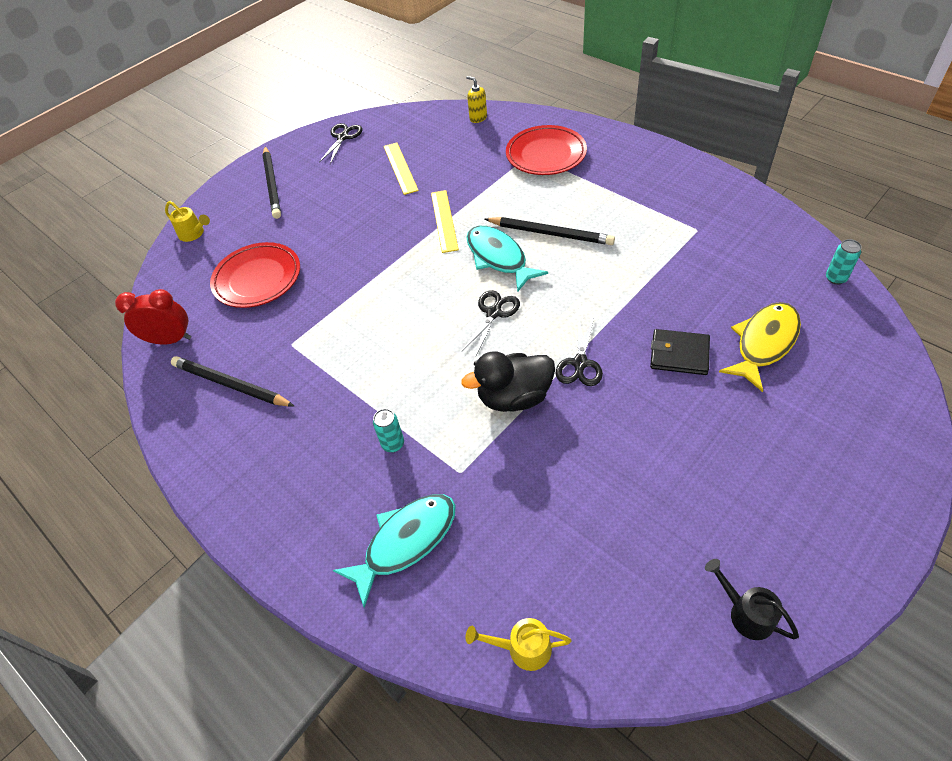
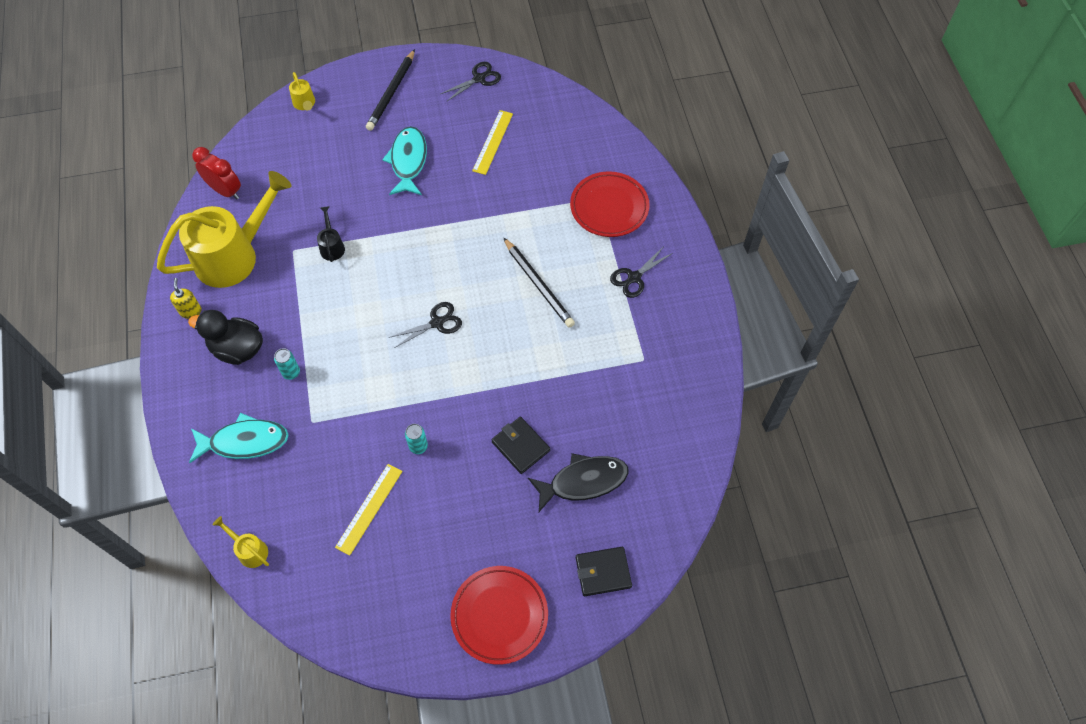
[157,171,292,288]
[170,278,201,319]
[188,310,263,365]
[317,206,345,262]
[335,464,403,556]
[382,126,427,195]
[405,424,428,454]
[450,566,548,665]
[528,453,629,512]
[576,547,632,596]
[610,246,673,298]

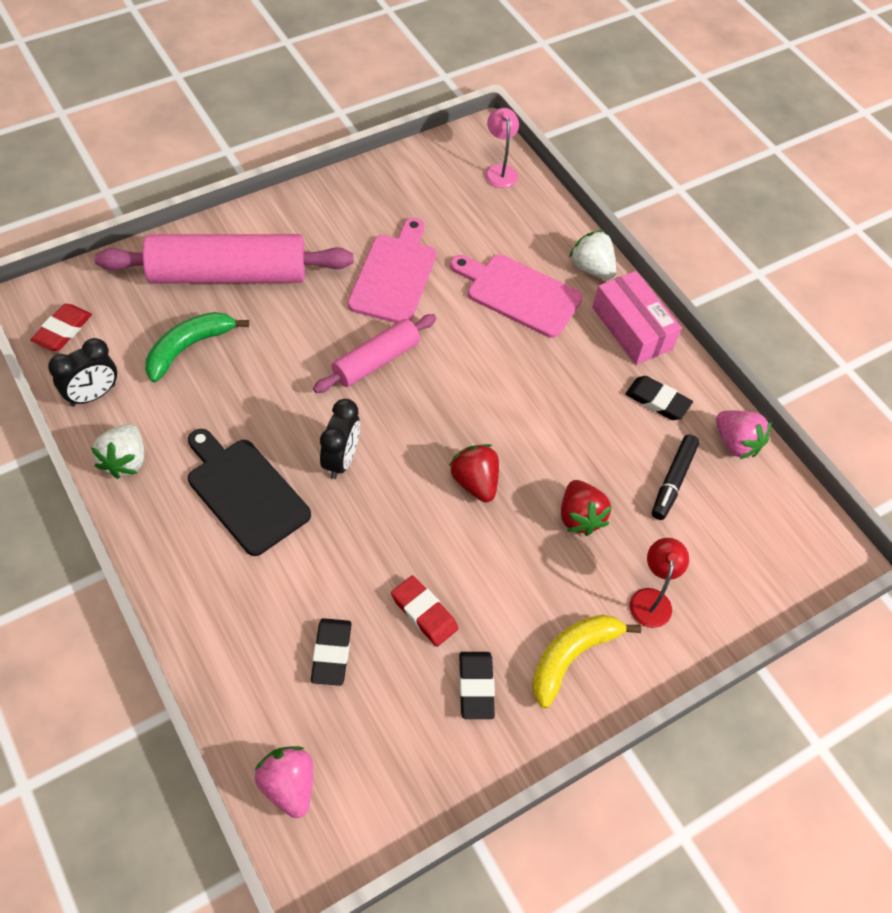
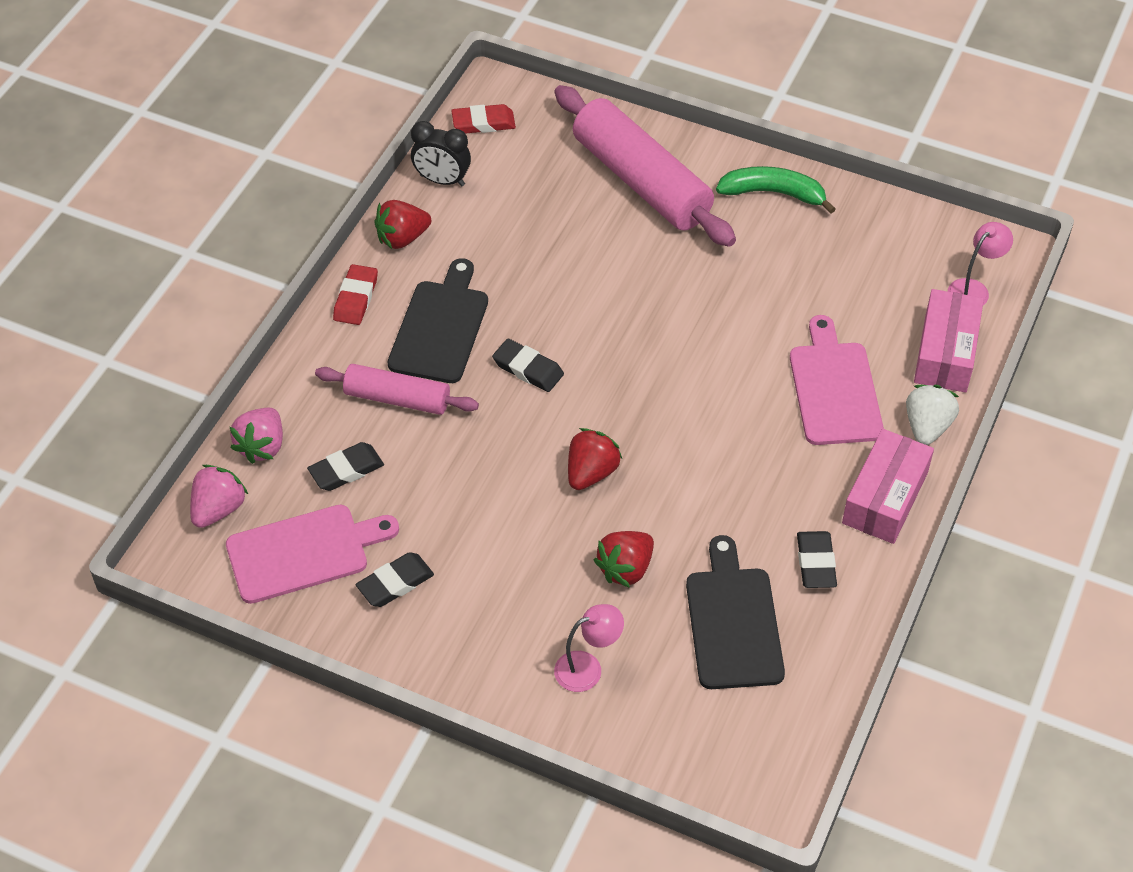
[226,505,399,604]
[230,408,283,464]
[315,364,479,415]
[333,264,378,325]
[374,200,431,249]
[492,339,564,392]
[554,604,624,692]
[686,535,785,689]
[716,166,836,213]
[914,289,984,393]
[532,615,642,708] (first image)

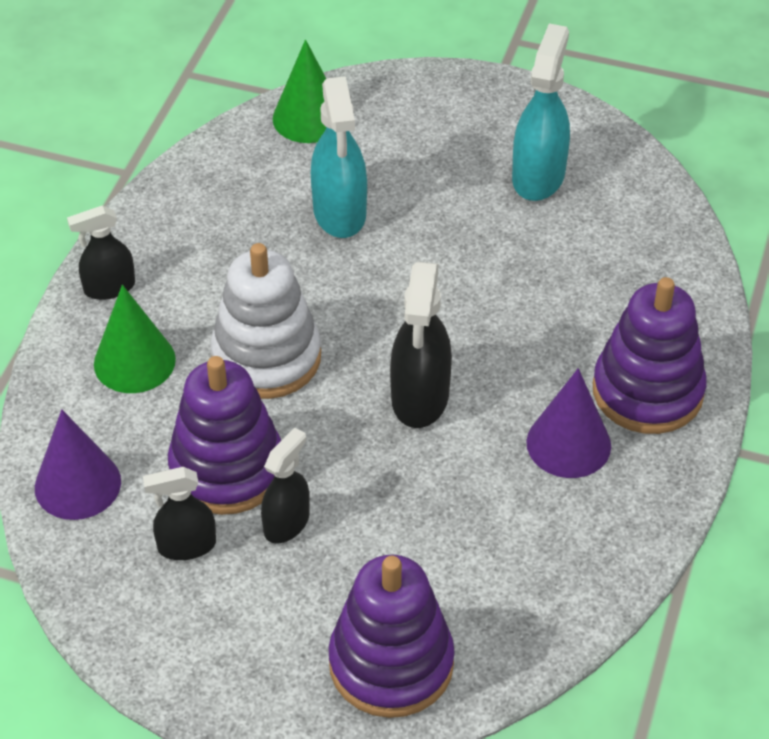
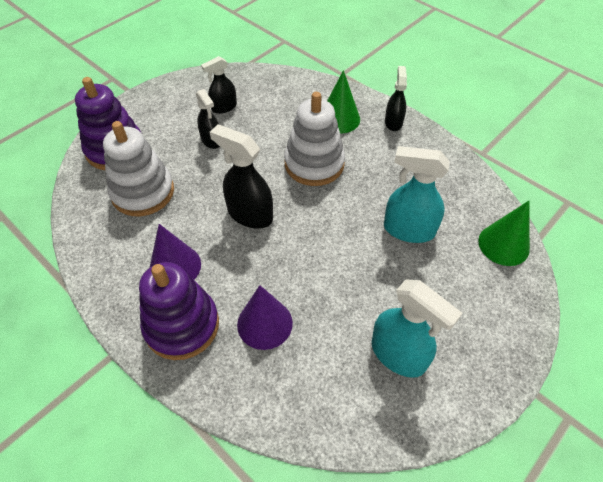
[103,121,174,216]
[201,56,237,114]
[237,285,293,350]
[168,356,281,515] (first image)

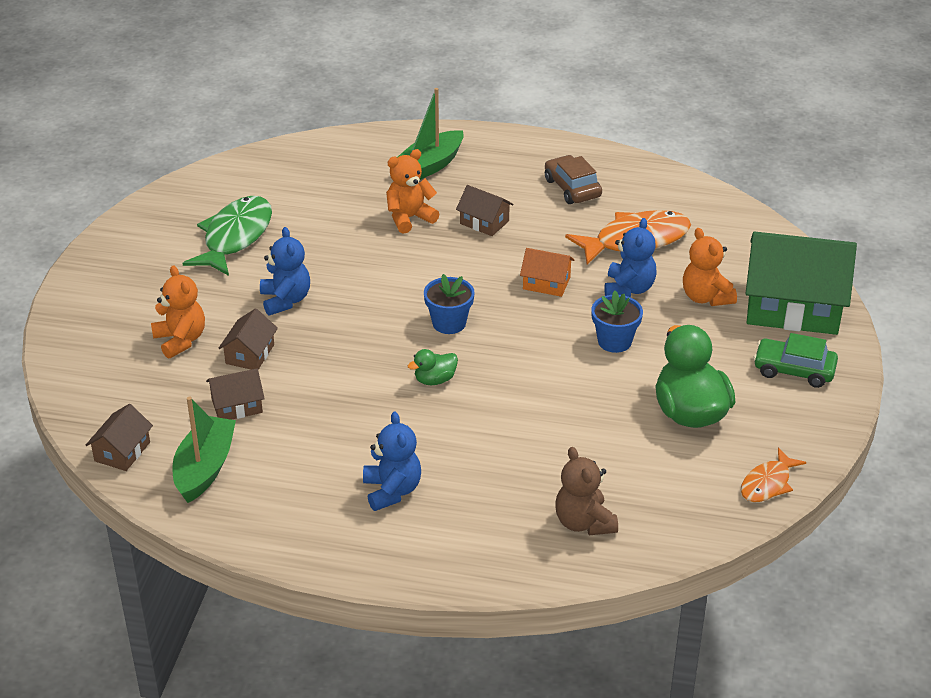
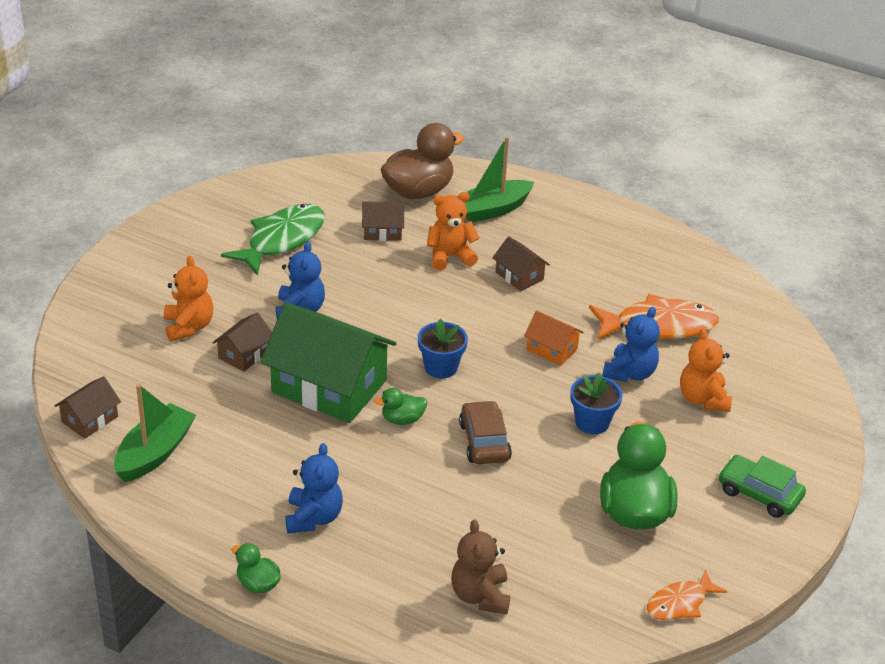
[231,543,281,593]
[261,302,396,423]
[362,201,404,241]
[380,123,464,199]
[459,400,512,464]

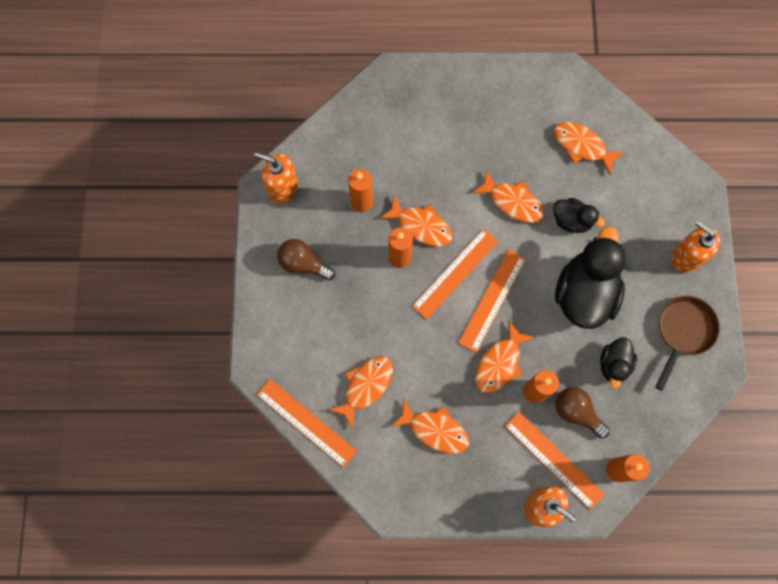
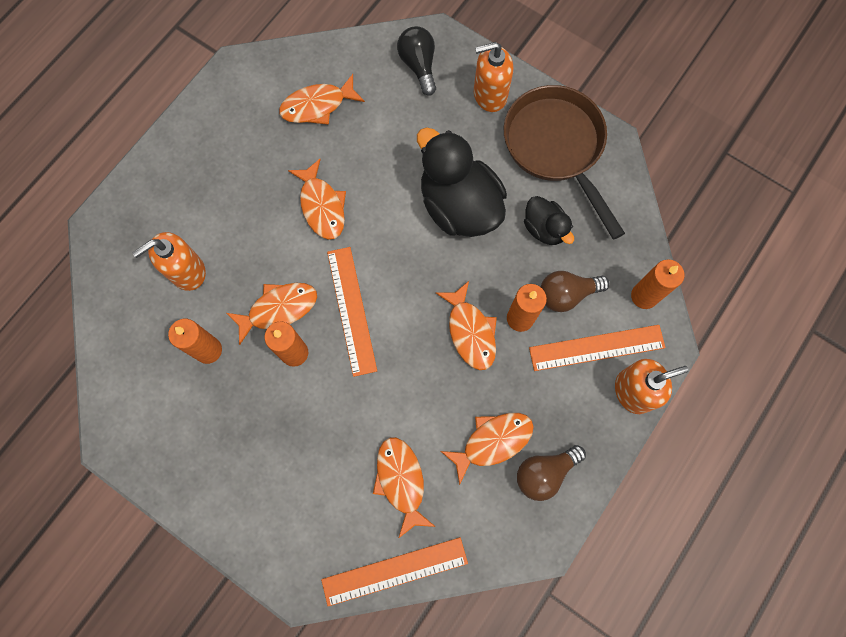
[132,232,206,291]
[288,159,346,240]
[397,26,436,96]
[504,85,625,240]
[517,445,586,501]
[458,249,526,353] (first image)
[553,198,605,233] (first image)

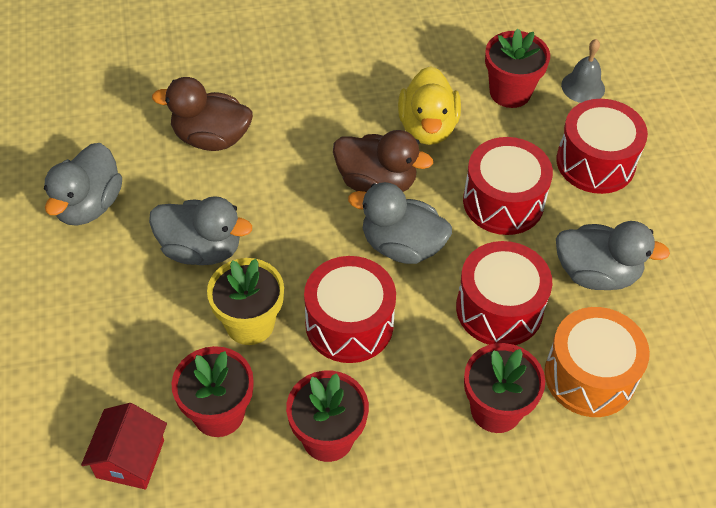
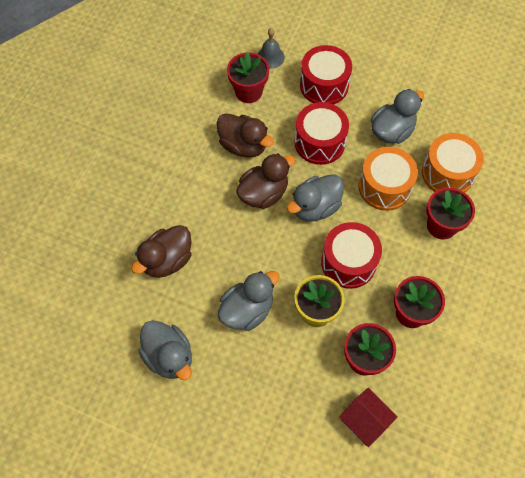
[217,113,274,158]
[359,147,418,211]

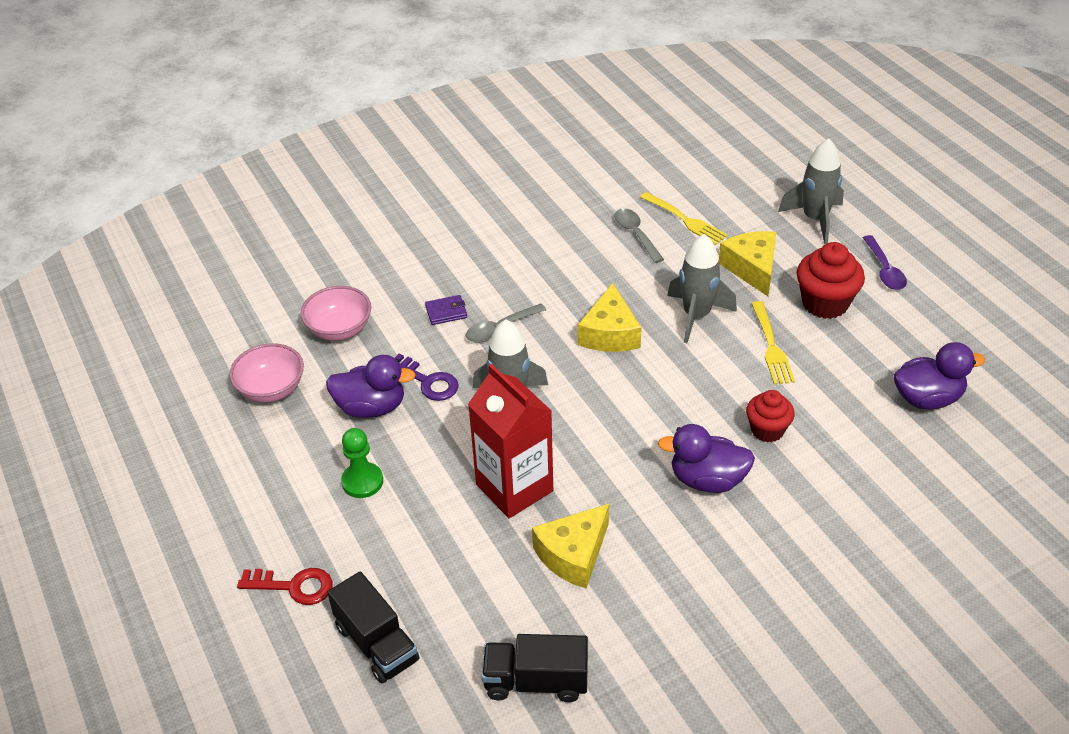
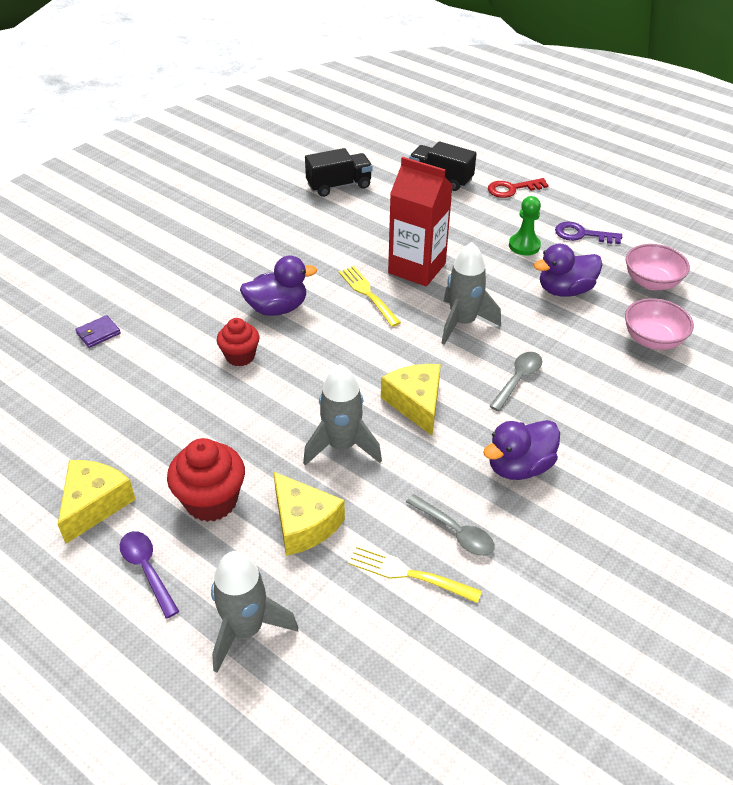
[58,460,136,544]
[75,315,121,348]
[339,266,401,327]
[483,420,560,480]
[555,222,622,244]

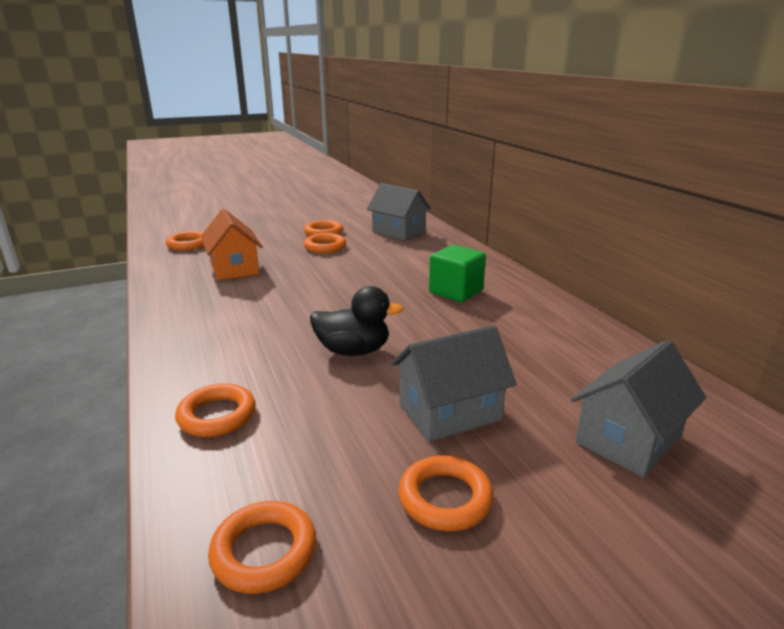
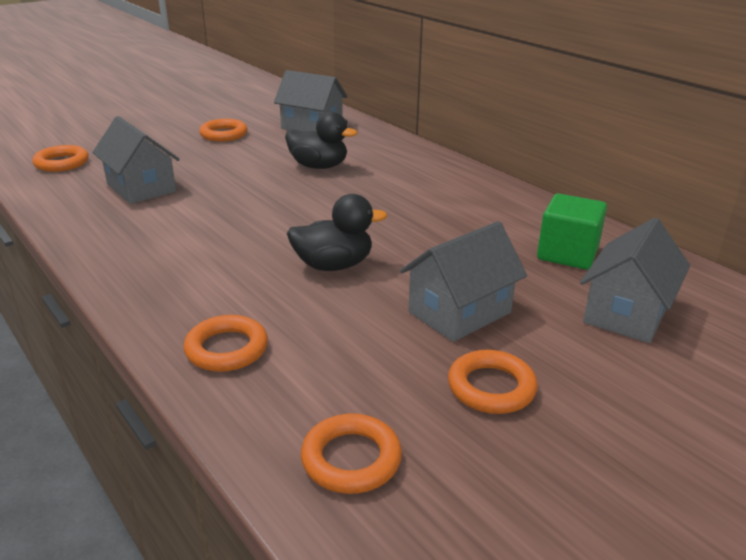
[92,116,180,204]
[285,112,357,169]
[537,194,607,269]
[304,233,346,253] (first image)

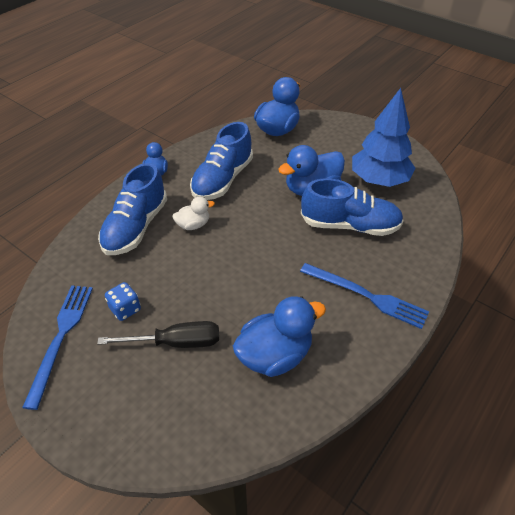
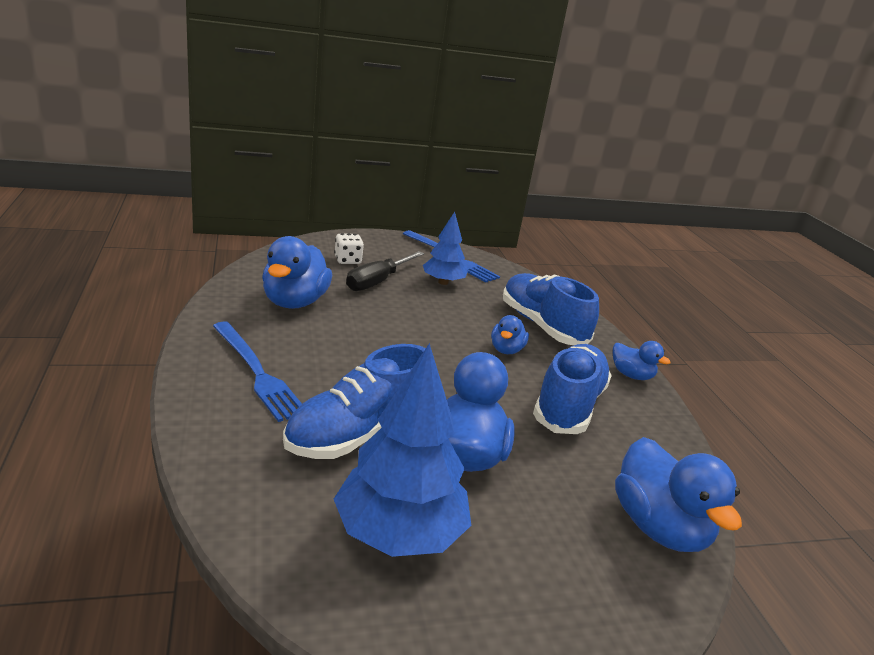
[213,321,302,422]
[334,233,364,264]
[423,212,468,285]
[491,315,529,354]
[533,344,612,434]

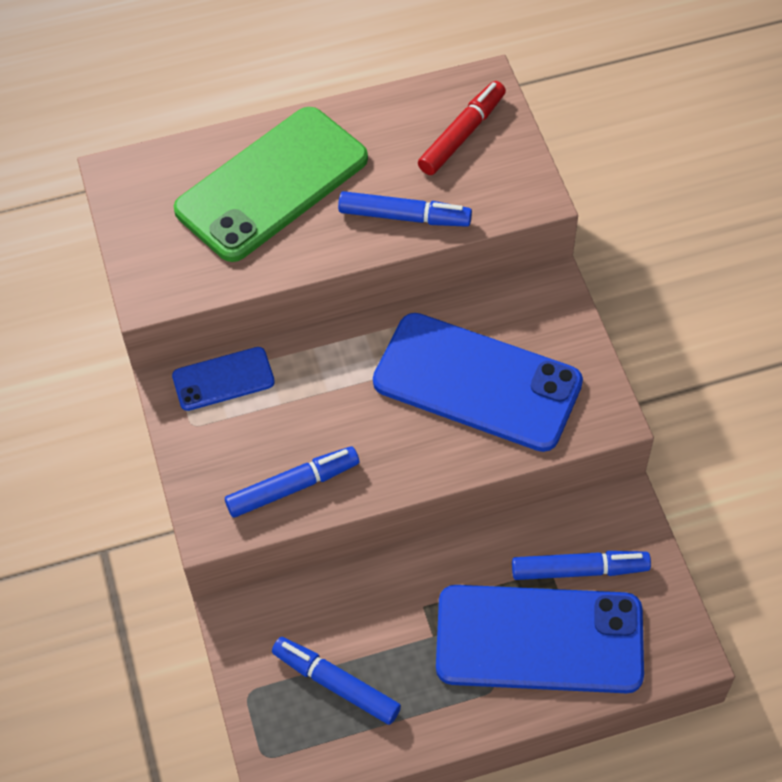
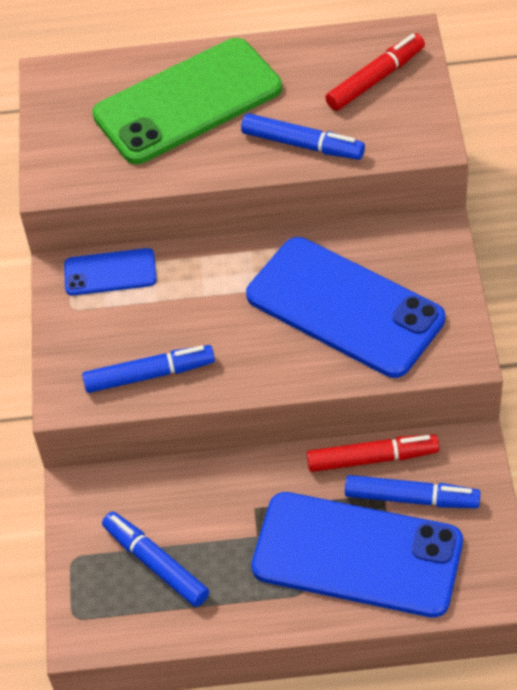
[307,434,439,472]

